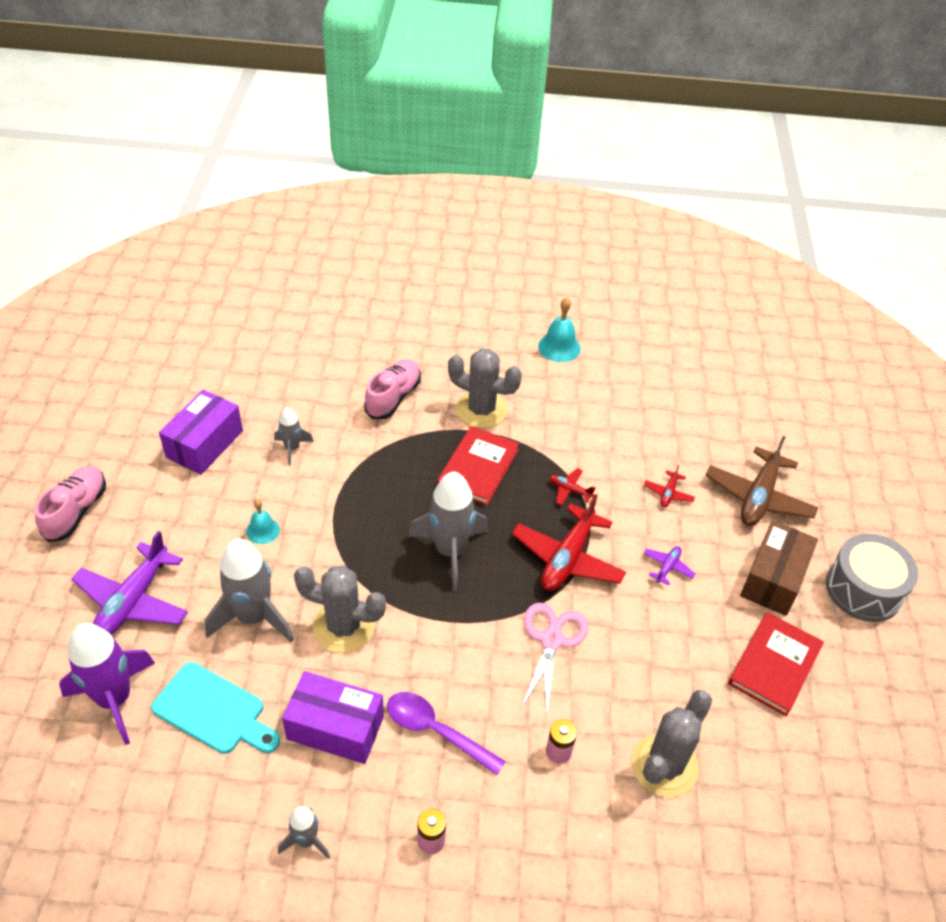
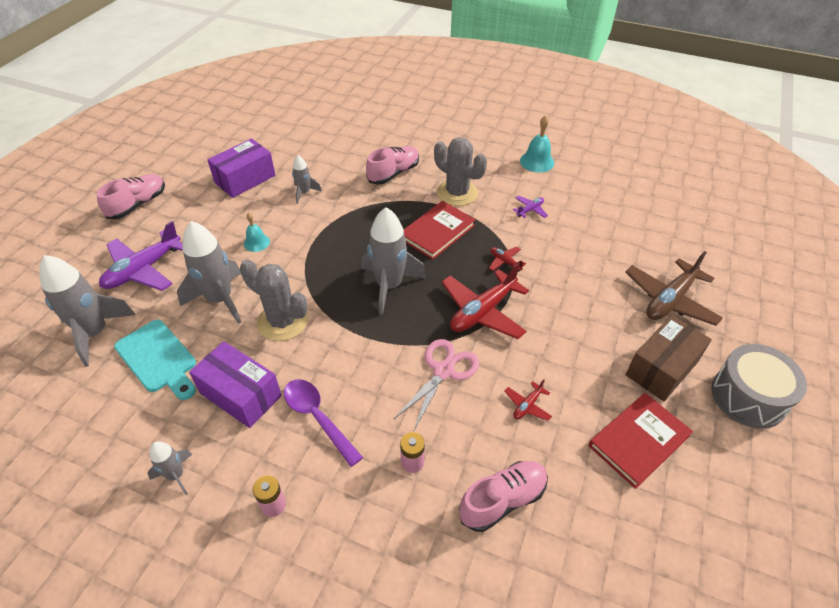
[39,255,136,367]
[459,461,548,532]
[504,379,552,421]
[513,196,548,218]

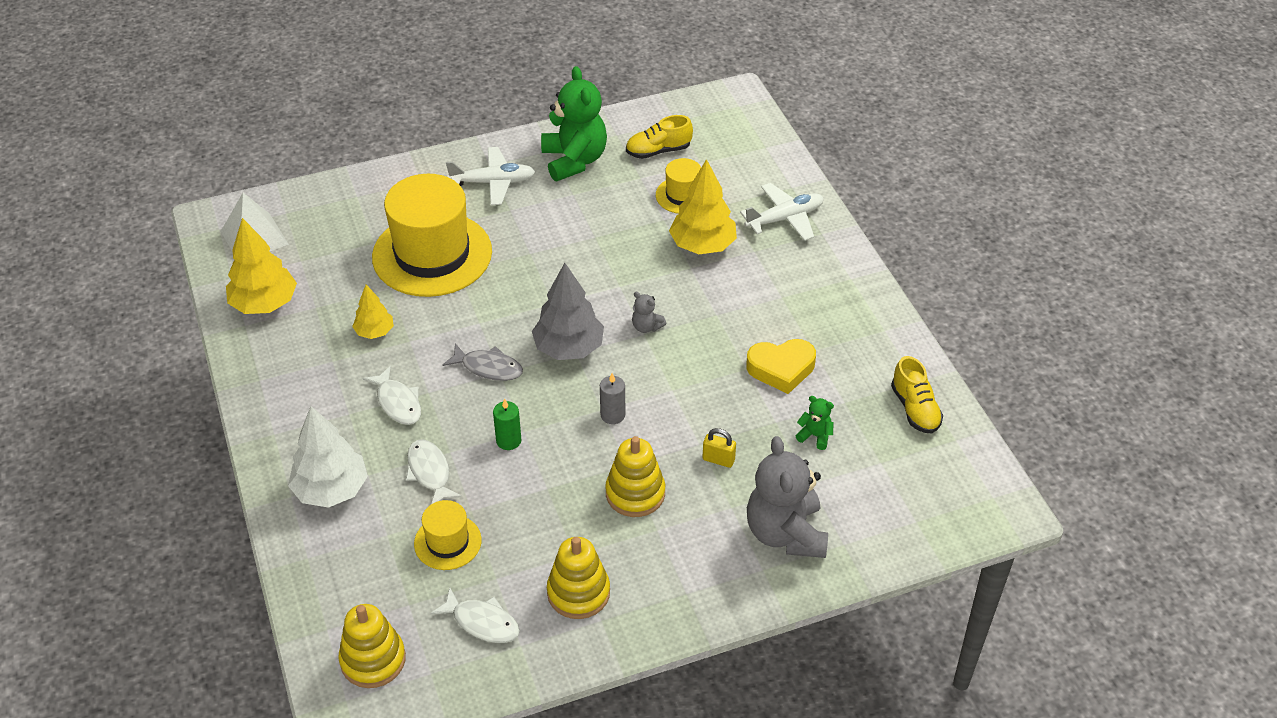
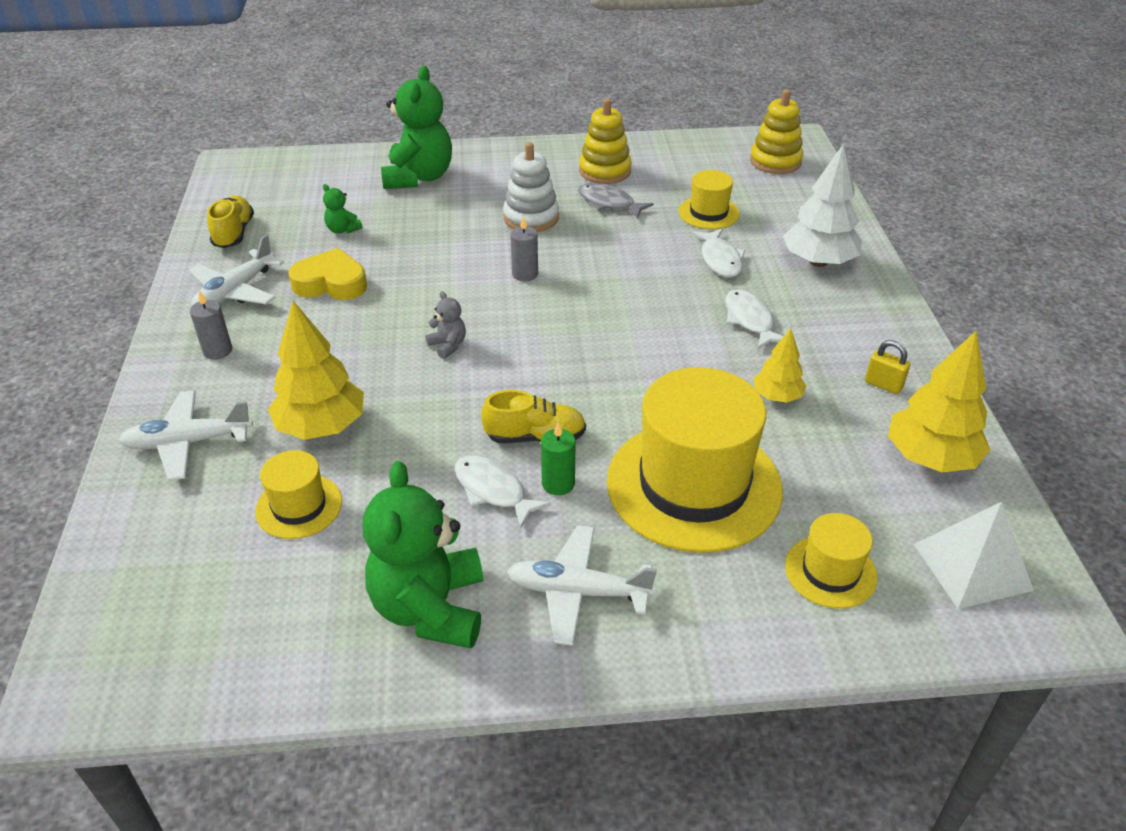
[189,234,284,306]
[190,290,232,360]
[381,66,452,189]
[455,455,551,528]
[481,390,586,443]
[503,142,559,232]
[541,422,576,495]
[578,183,654,219]
[785,513,878,609]
[865,340,911,394]
[532,263,604,360] (first image)

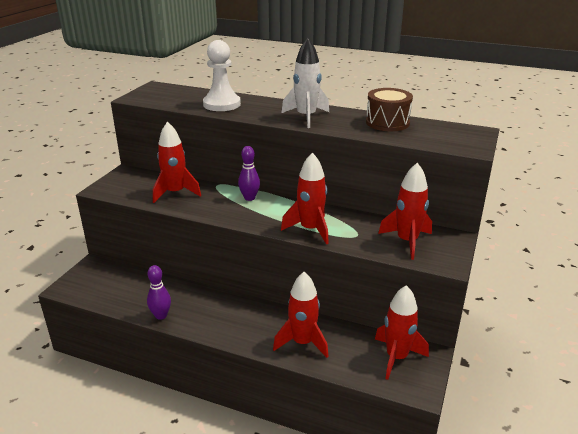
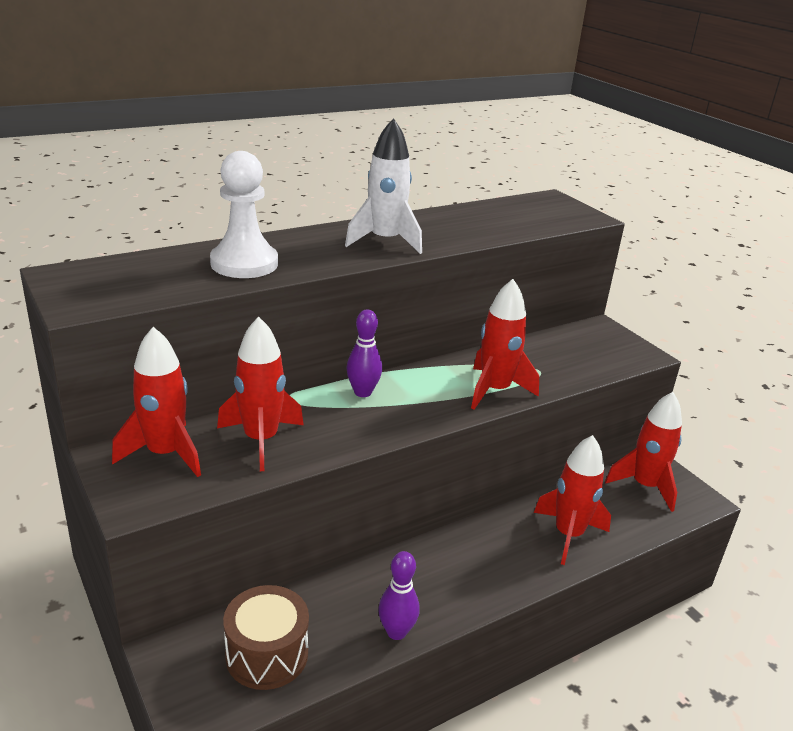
[112,327,201,477]
[223,585,309,690]

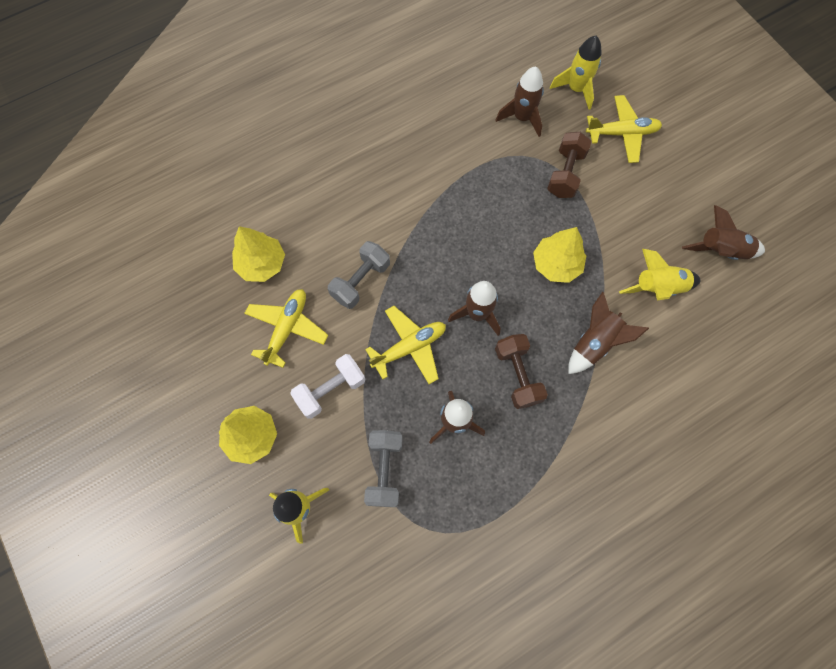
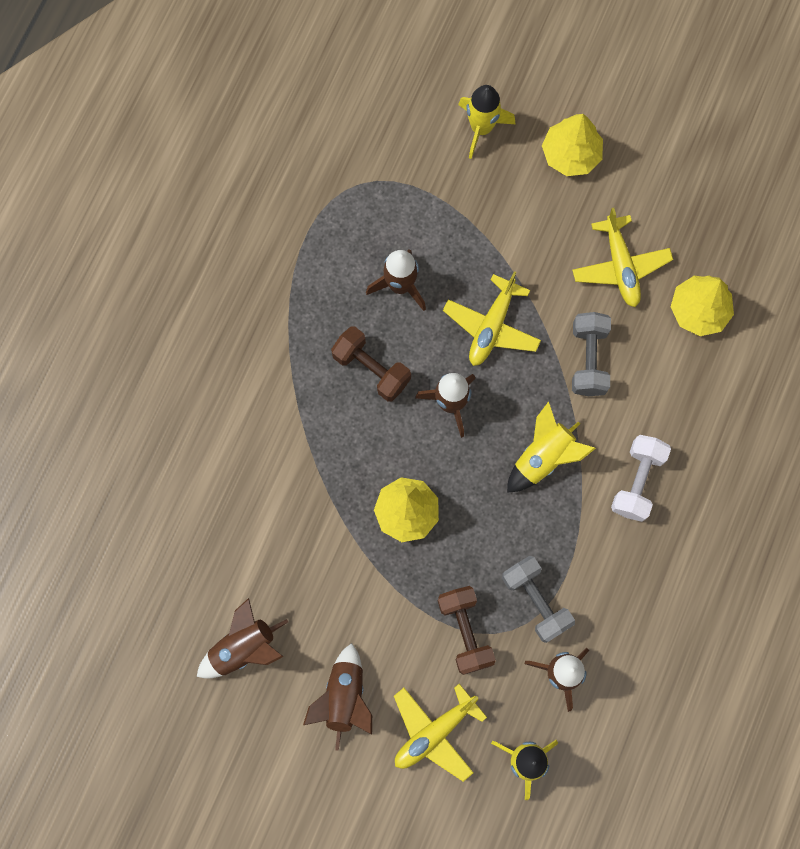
[303,643,372,751]
[502,556,575,643]
[507,402,596,493]
[611,435,671,522]

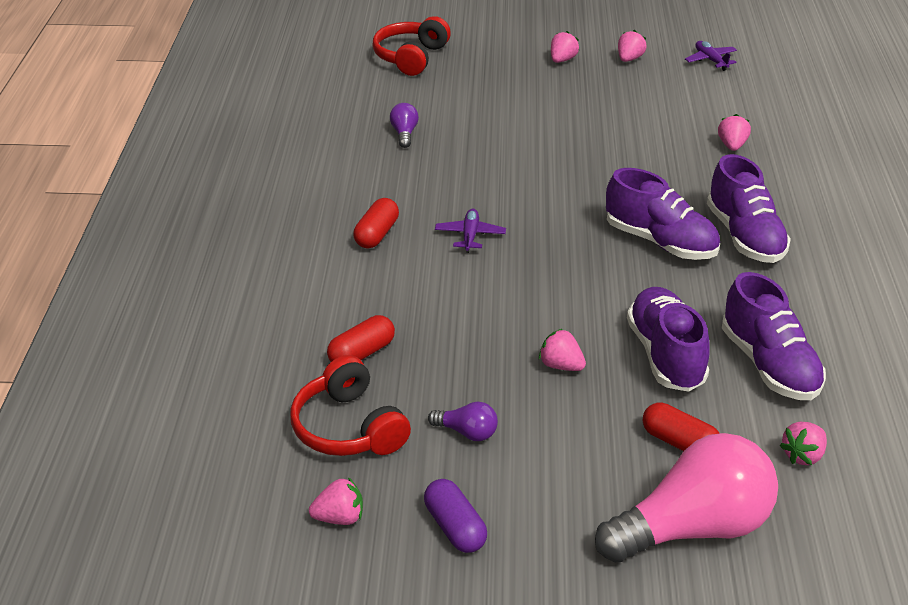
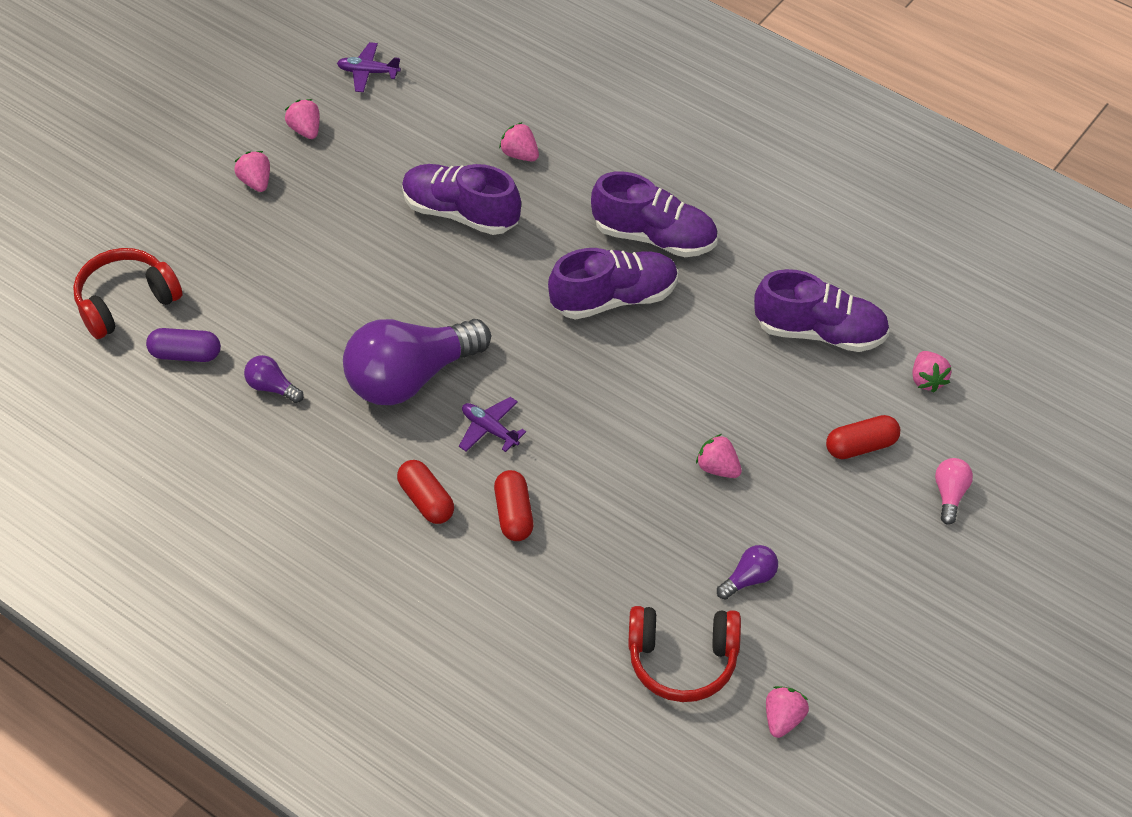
[73,248,182,339]
[146,328,221,362]
[343,319,491,405]
[402,164,521,235]
[494,470,533,541]
[696,434,742,478]
[935,458,973,525]

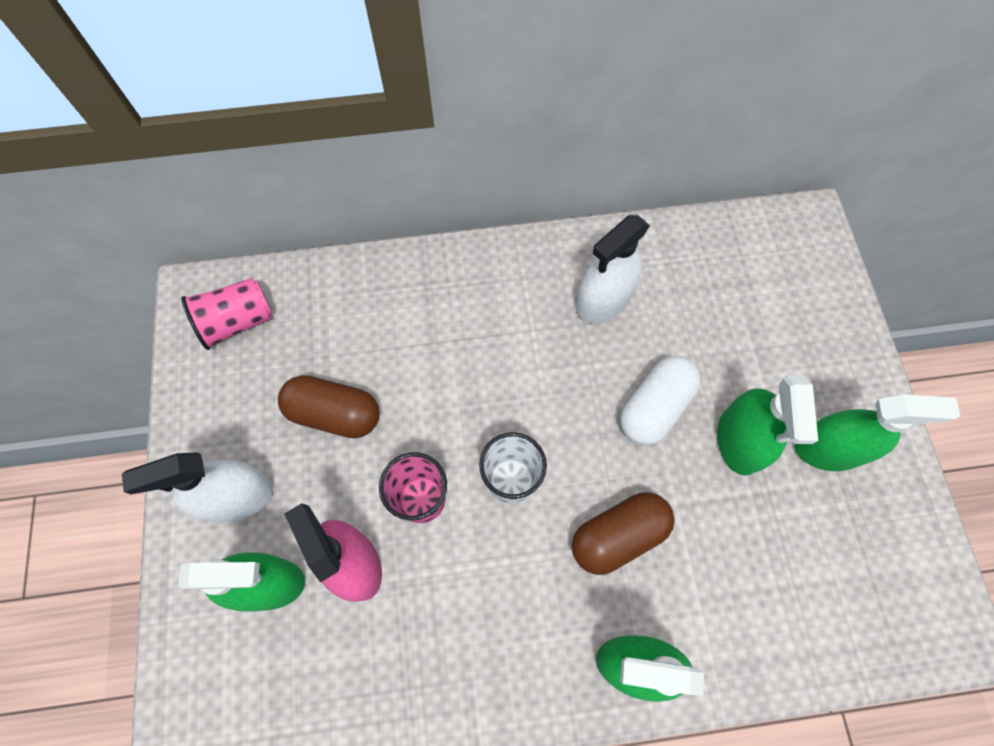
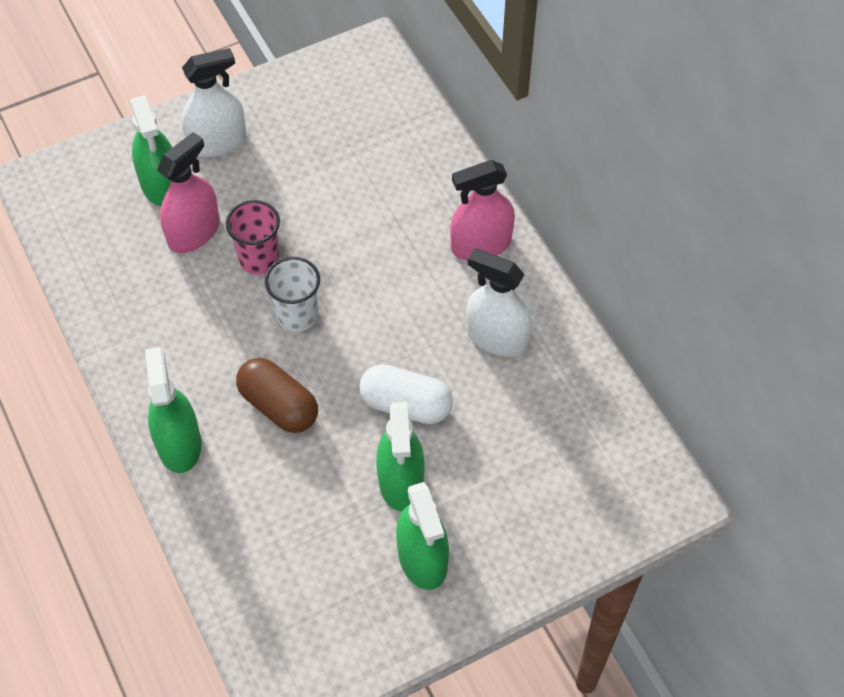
[181,48,246,157]
[376,402,425,511]
[450,160,515,261]
[181,278,272,350] (first image)
[278,375,380,438] (first image)

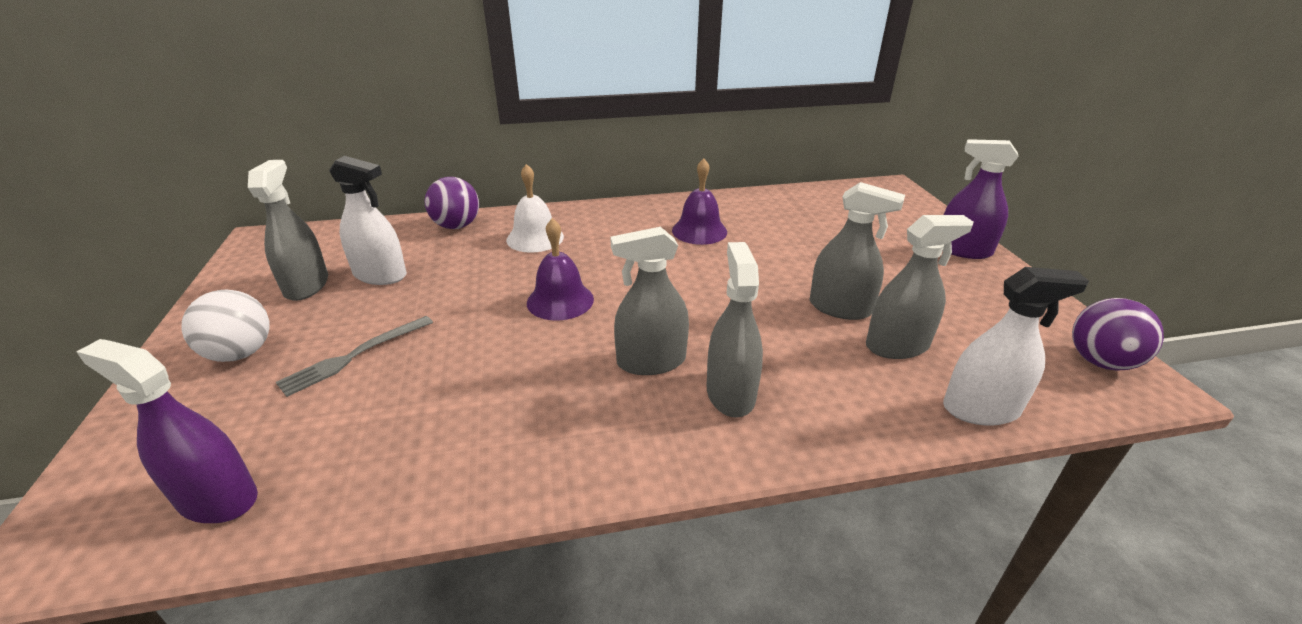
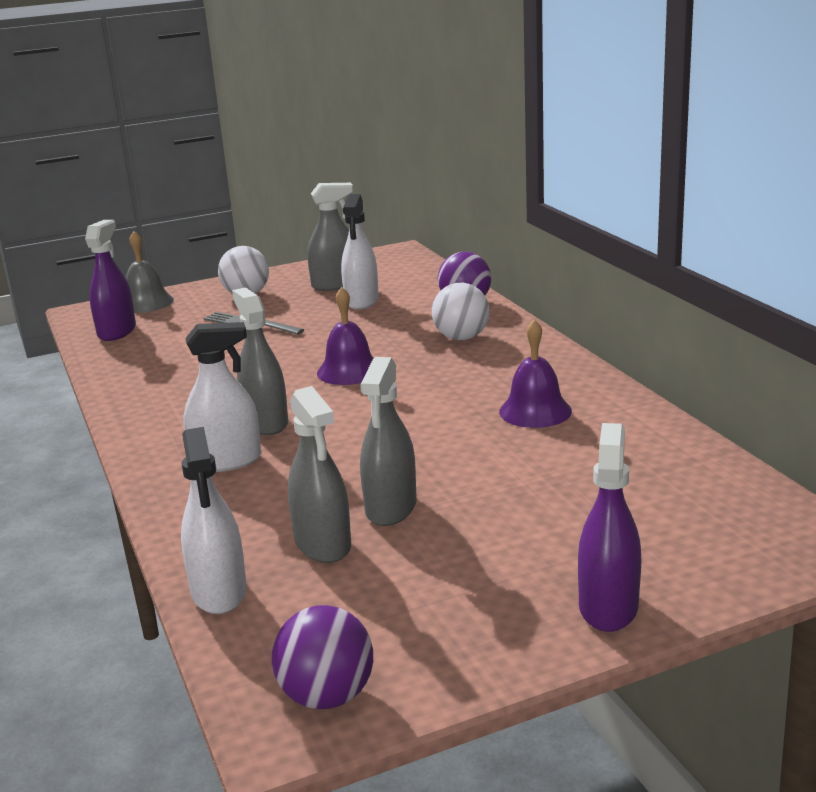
[125,231,174,313]
[183,322,261,472]
[432,283,489,340]

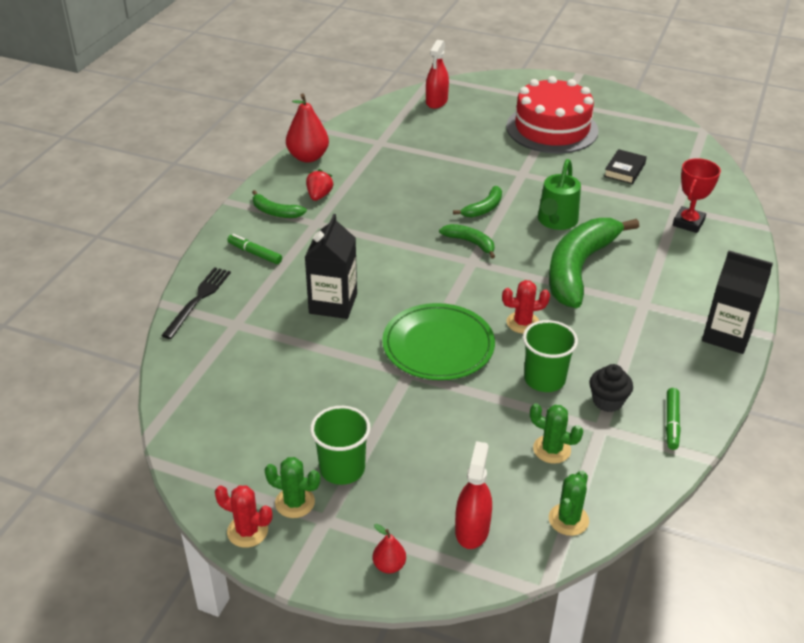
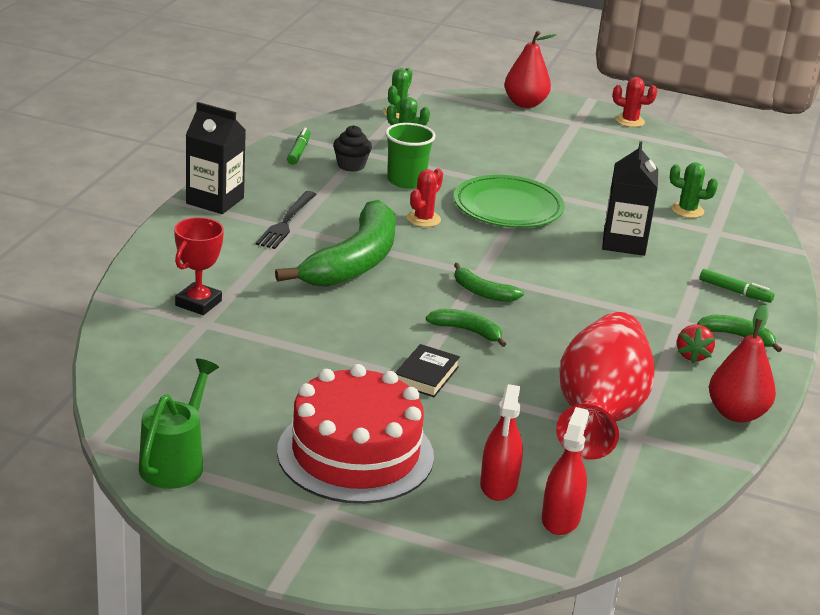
[139,359,219,489]
[255,191,317,249]
[395,344,460,397]
[407,168,443,227]
[426,309,506,347]
[480,384,523,501]
[504,31,557,108]
[556,312,655,460]
[670,162,718,218]
[310,406,371,485] (first image)

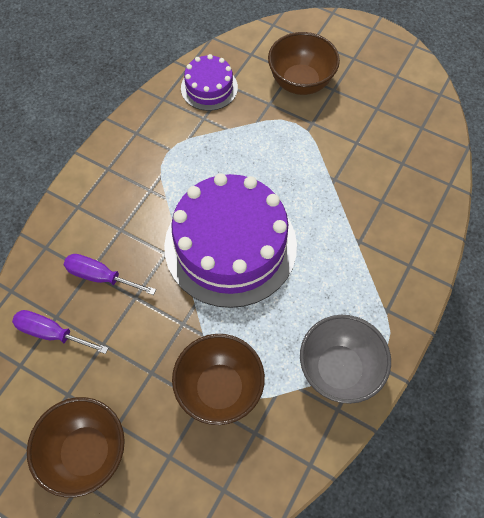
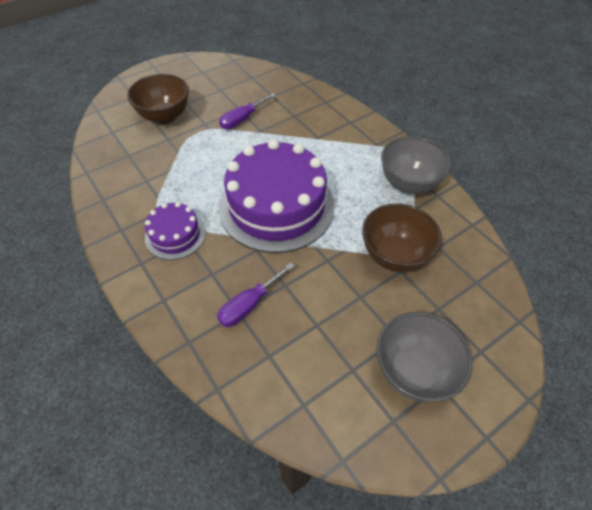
[145,202,206,260]
[219,93,276,129]
[377,312,473,402]

